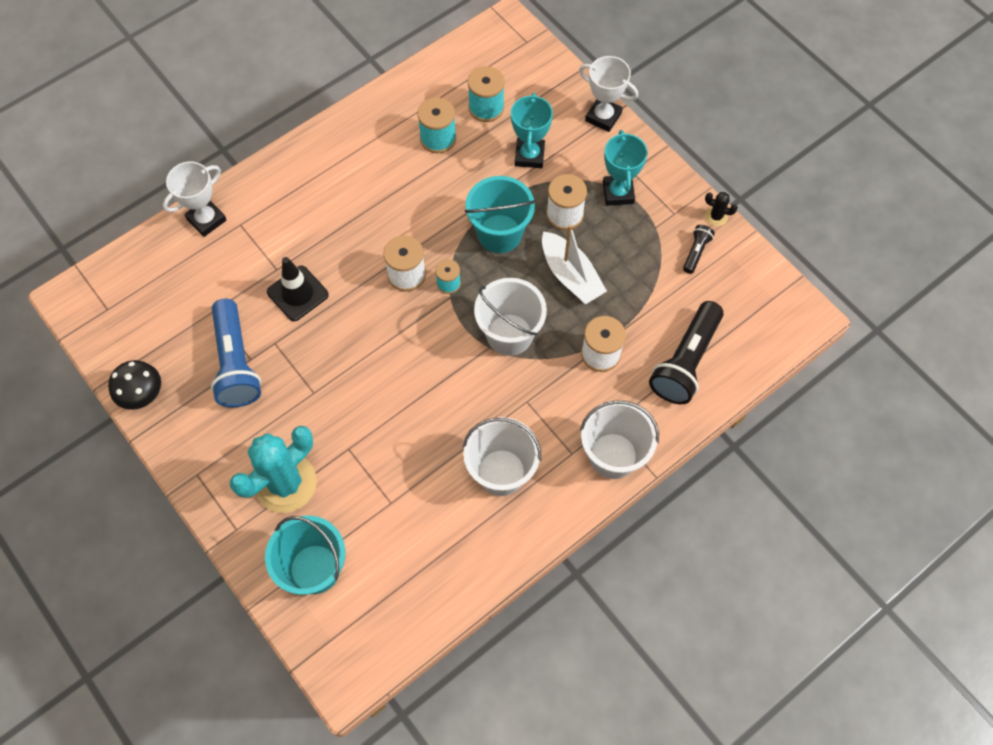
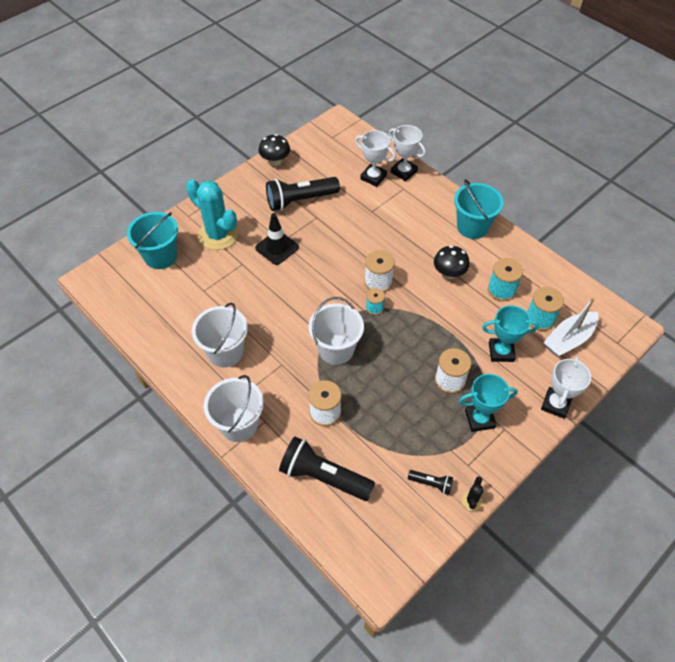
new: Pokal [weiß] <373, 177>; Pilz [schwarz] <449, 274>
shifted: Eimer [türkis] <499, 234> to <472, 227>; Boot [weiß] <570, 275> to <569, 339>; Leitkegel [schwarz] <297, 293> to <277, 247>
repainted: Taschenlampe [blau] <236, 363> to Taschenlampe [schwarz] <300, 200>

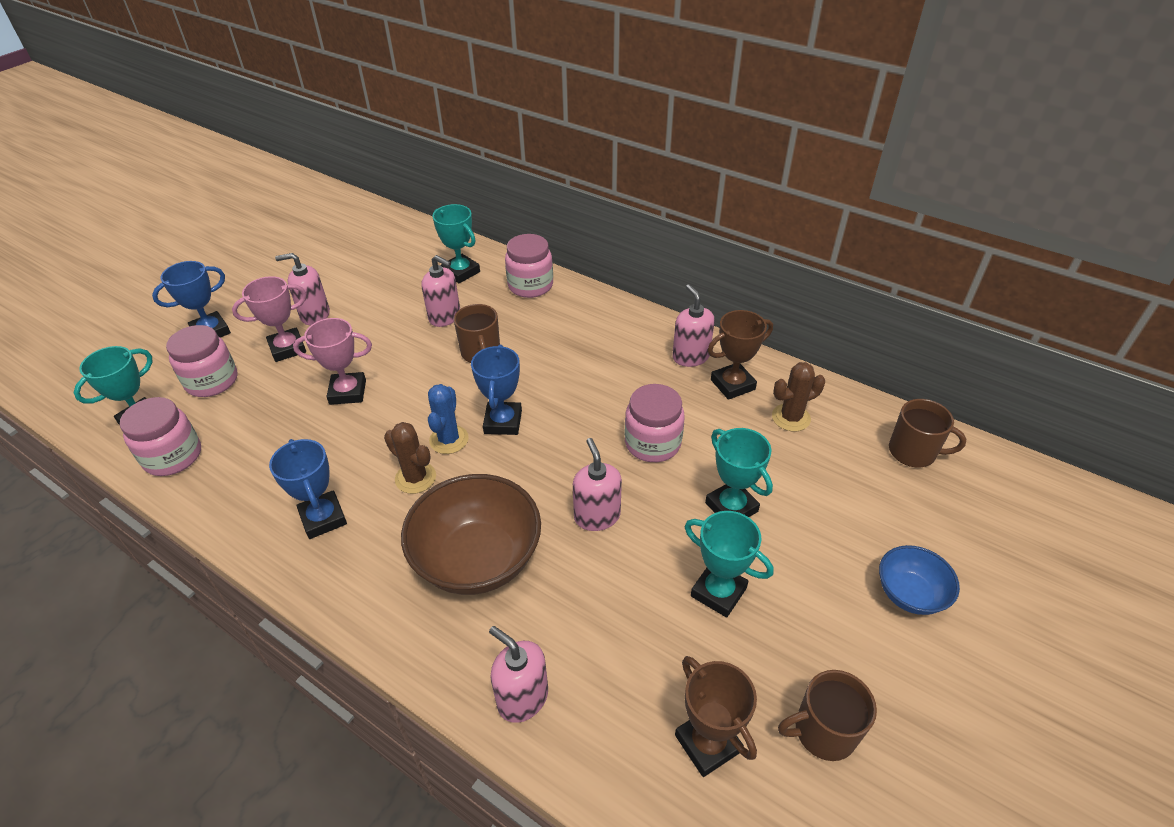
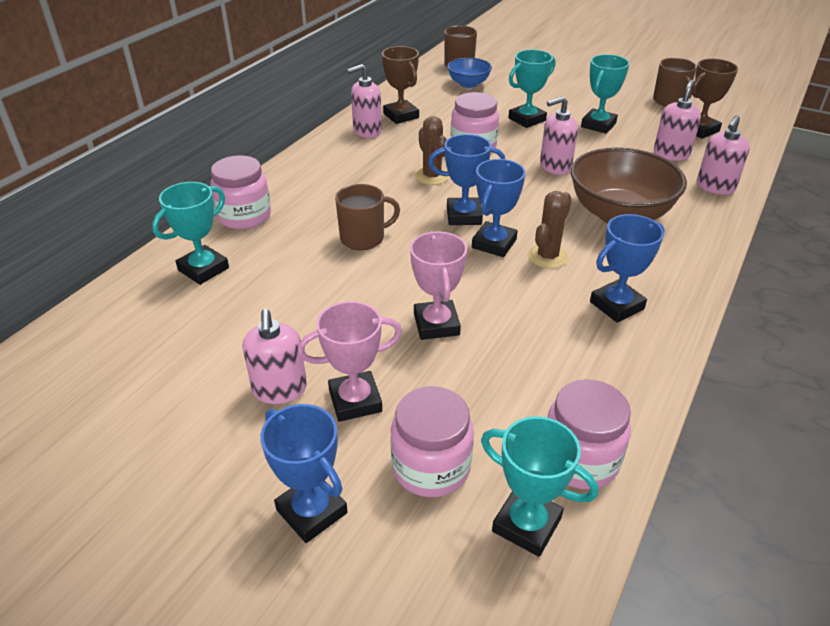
shifted: Seifenspender [rosa] <445, 317> to <671, 154>; Kaktus [braun] <791, 418> to <432, 176>; Schüssel [blau] <909, 594> to <468, 84>
swapped: Kaktus [blau] <449, 439> to Pokal [blau] <494, 243>
rotated: Pokal [rosa] <287, 348> = <355, 401> 75 degrees counterclockwise

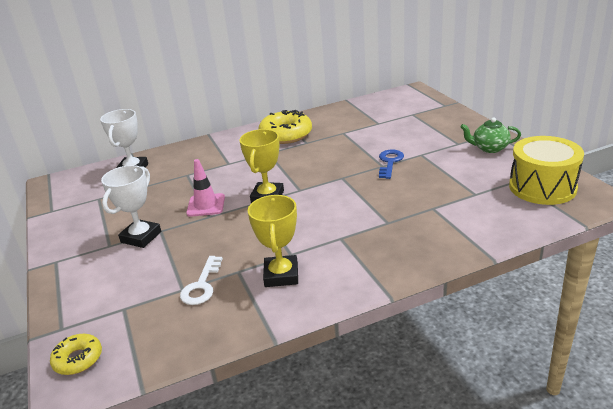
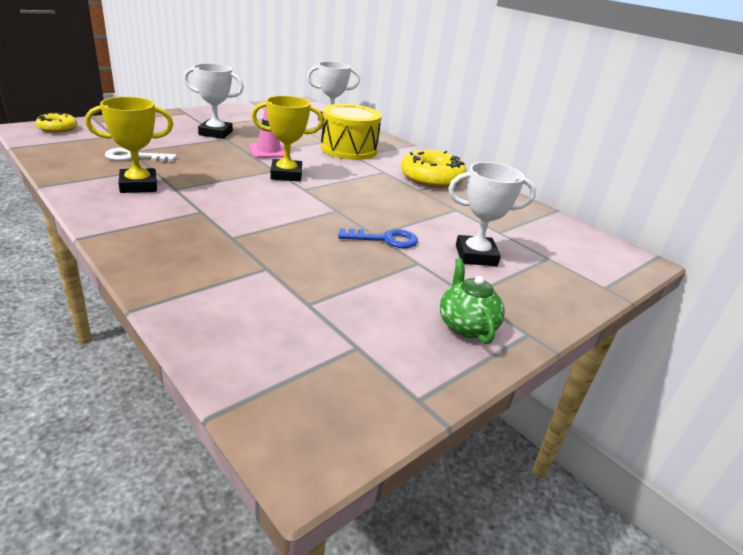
new: Pokal [weiß] <476, 256>
shifted: Trommel [gelb] <542, 187> to <349, 149>

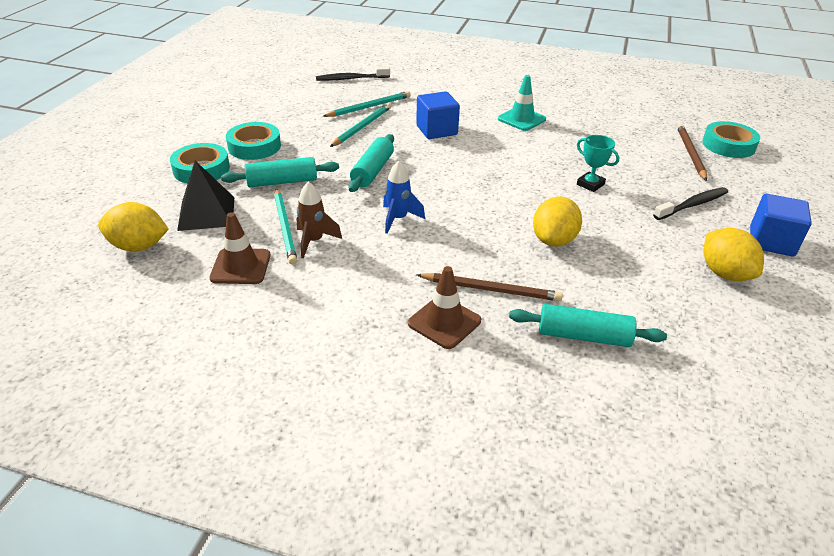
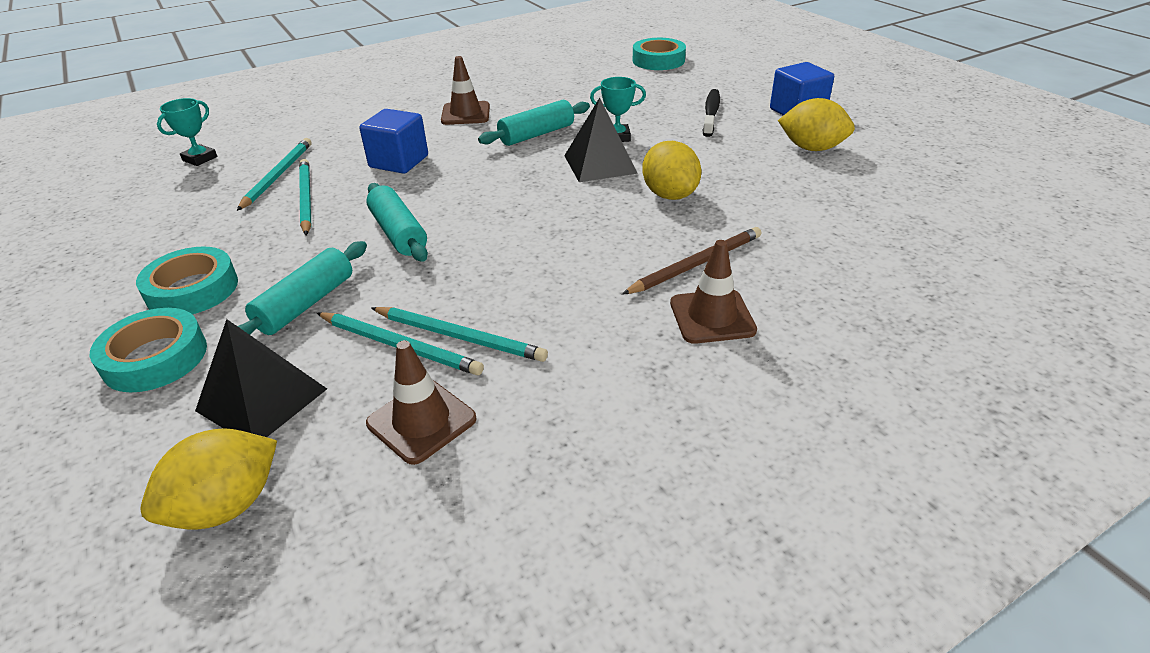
gone: Bleistift [braun] <690, 153>; Rakete [blau] <398, 219>
new: Pyramide [schwarz] <600, 164>
shifted: Nudelholz [türkis] <583, 336> to <537, 134>
swapped: Zahnbürste [schwarz] <351, 79> to Pokal [türkis] <200, 159>; Rakete [braun] <314, 241> to Bleistift [türkis] <460, 337>
repainted: Leitkegel [türkis] <521, 119> to Leitkegel [braun] <465, 114>

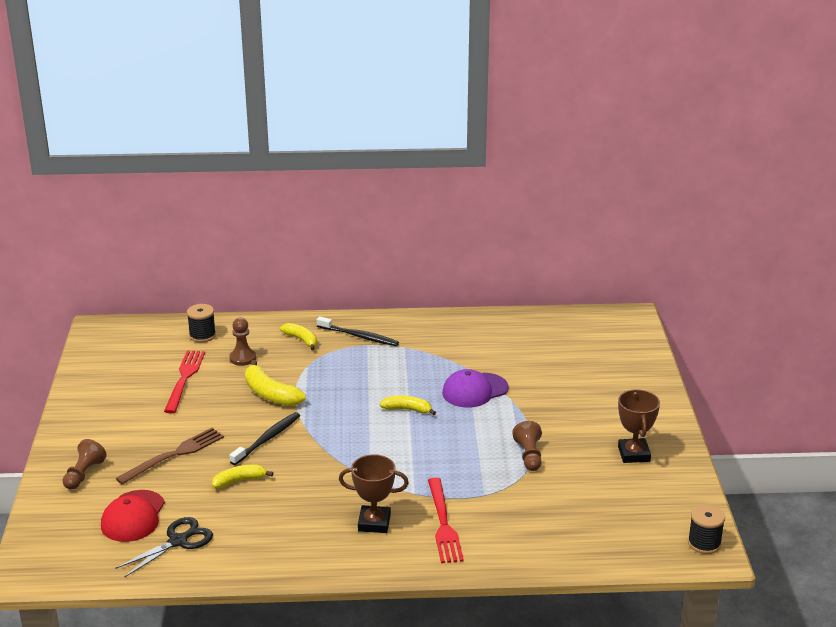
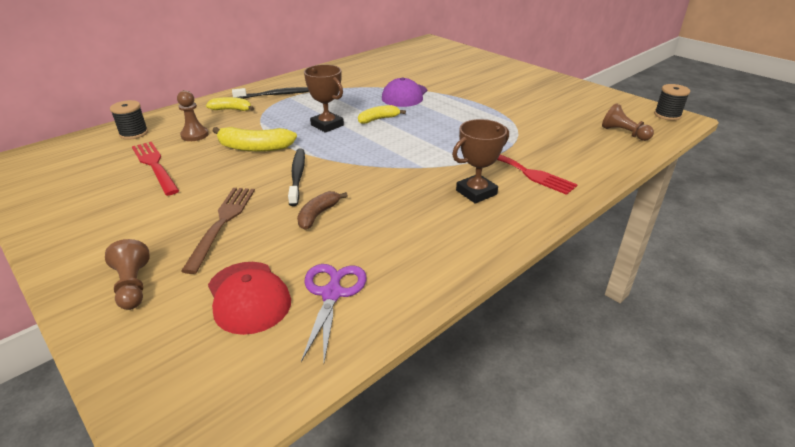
shifted: Pokal [braun] <634, 454> to <327, 125>; Bauer [braun] <529, 455> to <624, 133>
repainted: Banane [gelb] <239, 481> to Banane [braun] <318, 215>; Schere [schwarz] <178, 541> to Schere [lila] <332, 294>

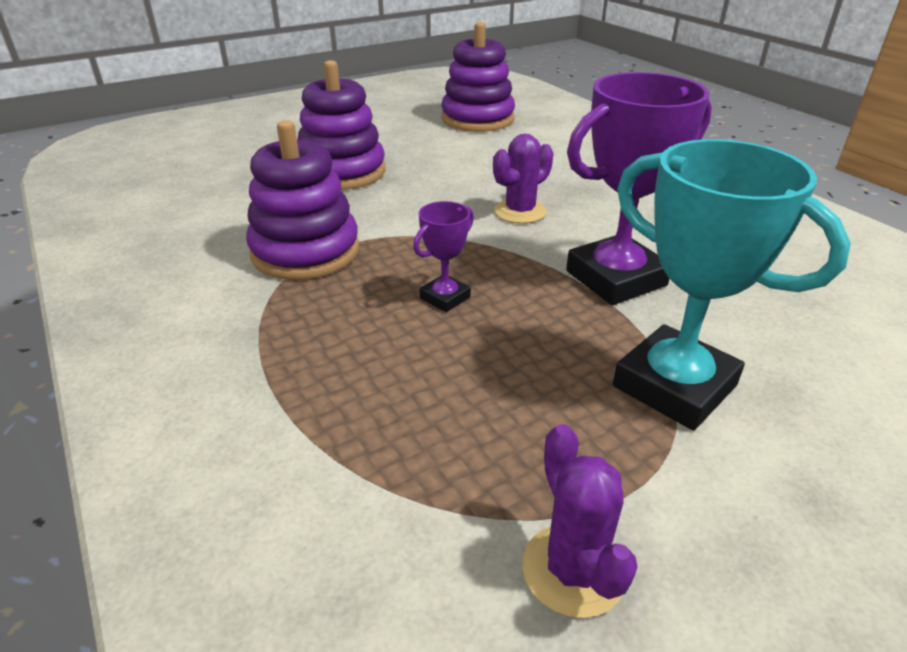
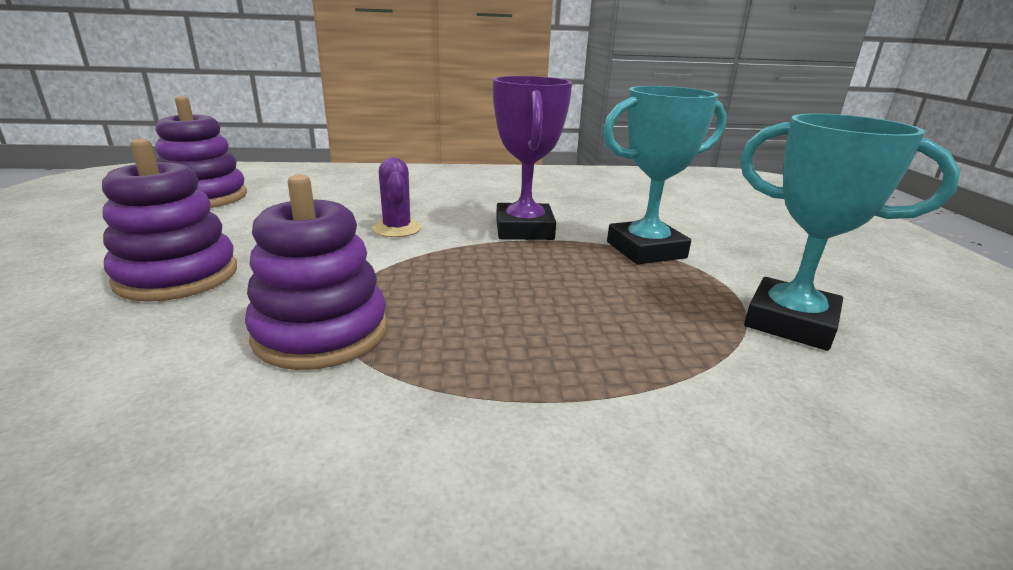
gone: Pokal [lila] <445, 298>
swapped: Kaktus [lila] <573, 570> to Pokal [türkis] <790, 322>

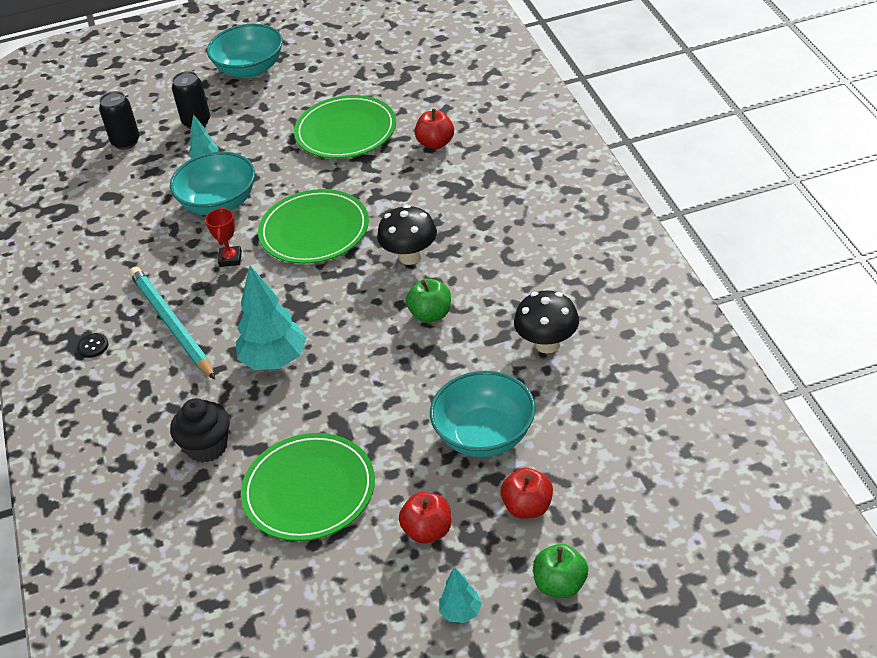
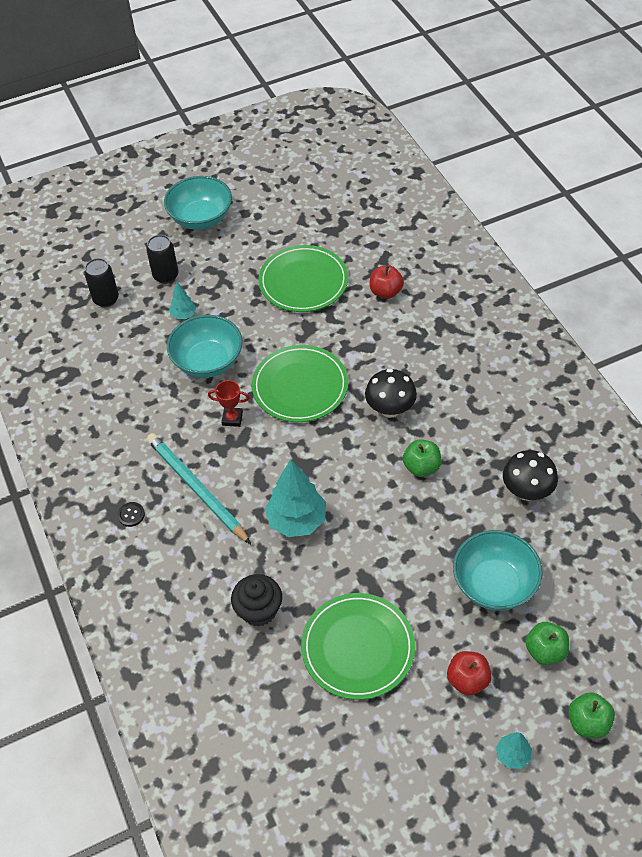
repainted: Apfel [rot] <528, 507> to Apfel [grün] <545, 651>
rotated: Pokal [rot] <230, 259> = <232, 418> 75 degrees counterclockwise

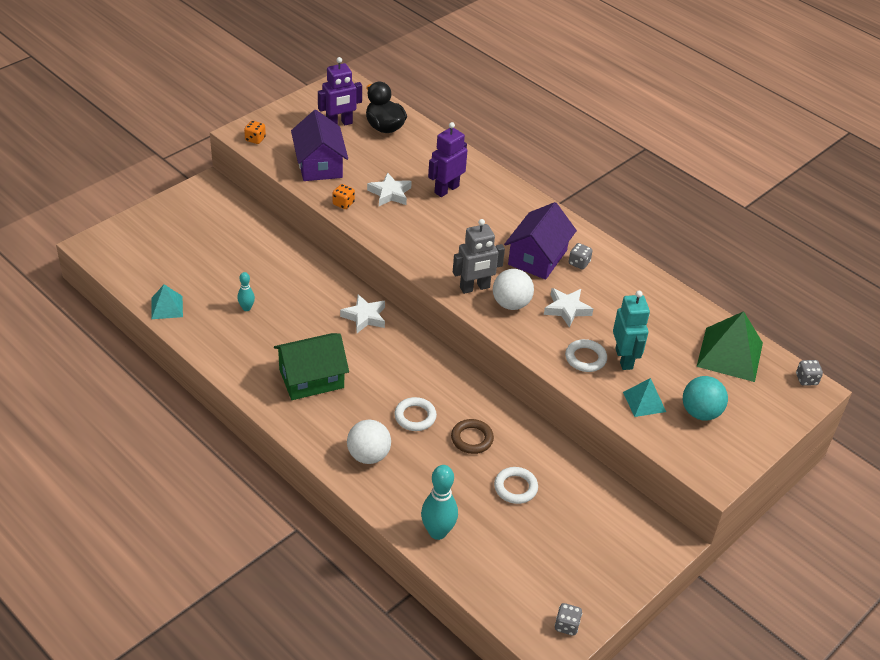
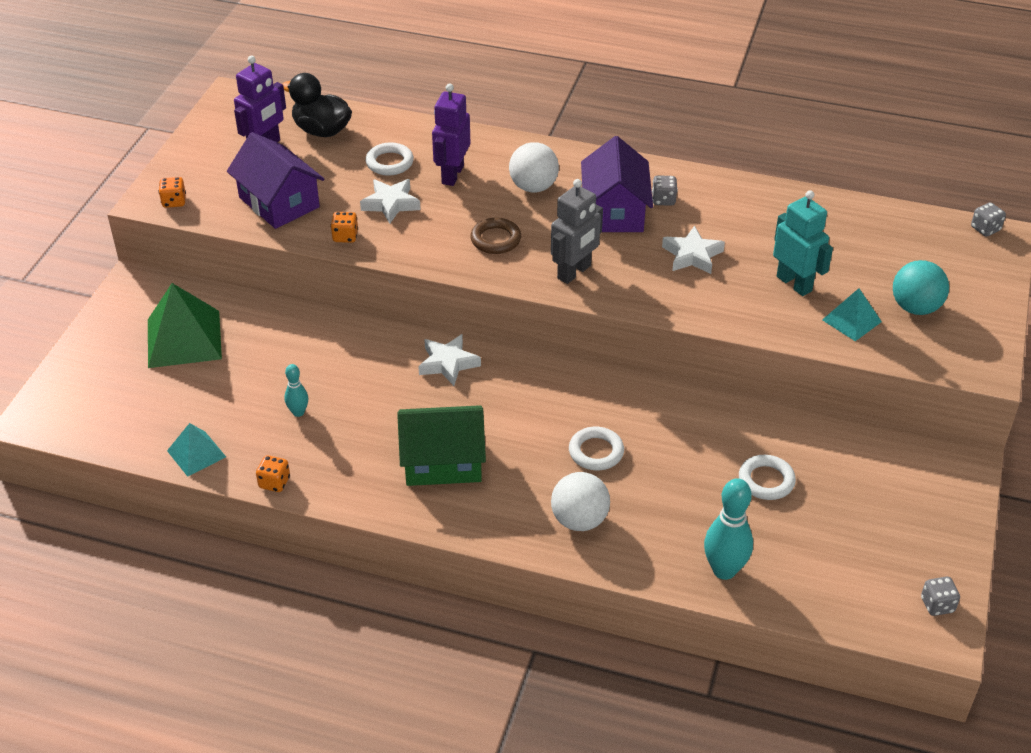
new: Spielwürfel [orange] <274, 482>
shifted: Ball [weiß] <511, 304> to <533, 187>; Pyramide [grün] <730, 354> to <184, 339>; Ring [weiß] <585, 358> to <389, 163>; Ring [braun] <472, 439> to <495, 239>
rotated: Haus [grün] <311, 378> = <443, 461> 45 degrees clockwise

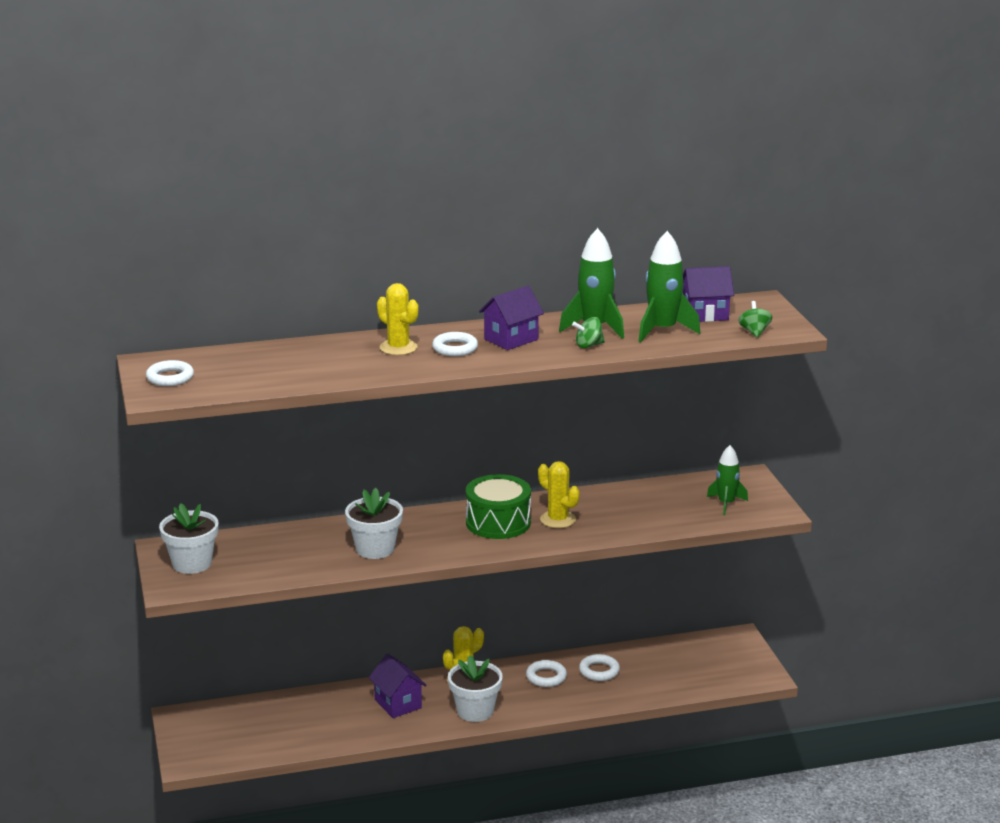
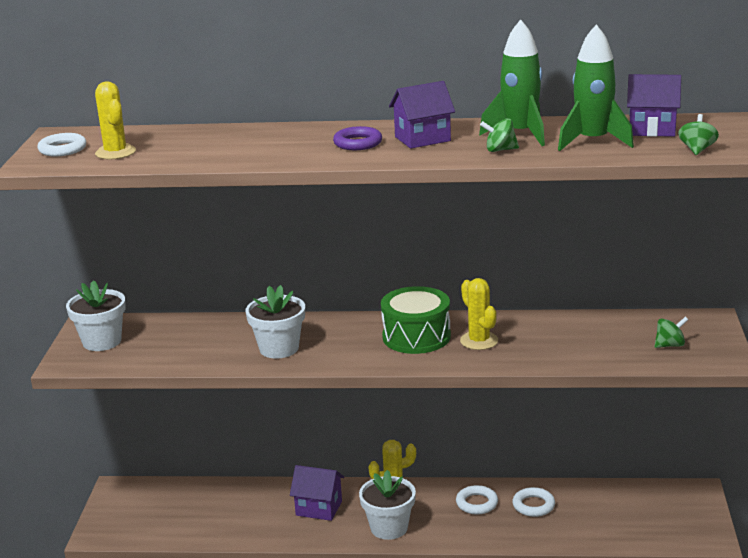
shifted: Kaktus [gelb] <398, 348> to <115, 152>
swapped: Rakete [grün] <726, 504> to Kreisel [grün] <670, 345>
repainted: Ring [weiß] <455, 348> to Ring [lila] <358, 143>
rotated: Haus [lila] <398, 704> = <319, 508> 60 degrees counterclockwise

